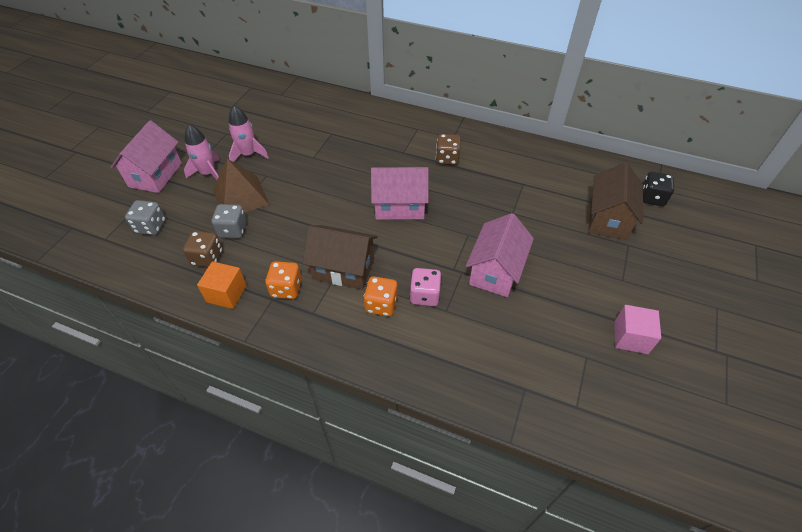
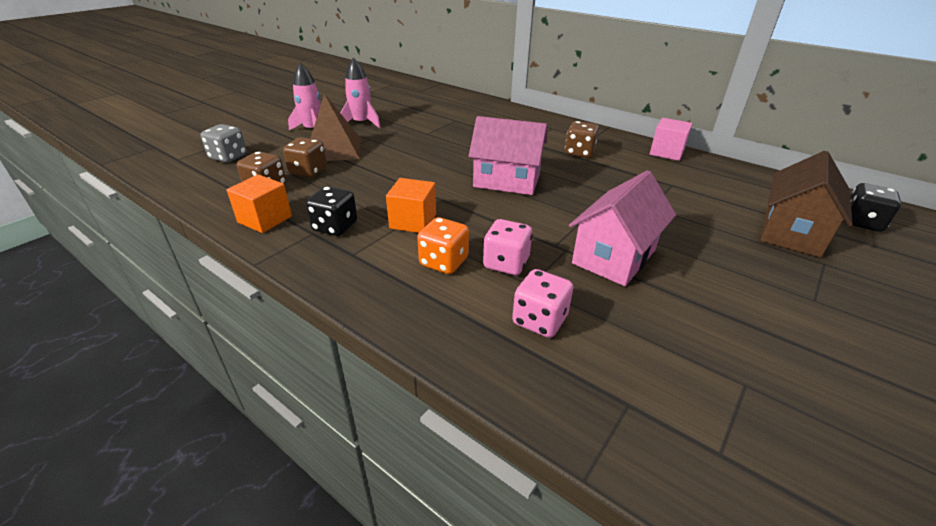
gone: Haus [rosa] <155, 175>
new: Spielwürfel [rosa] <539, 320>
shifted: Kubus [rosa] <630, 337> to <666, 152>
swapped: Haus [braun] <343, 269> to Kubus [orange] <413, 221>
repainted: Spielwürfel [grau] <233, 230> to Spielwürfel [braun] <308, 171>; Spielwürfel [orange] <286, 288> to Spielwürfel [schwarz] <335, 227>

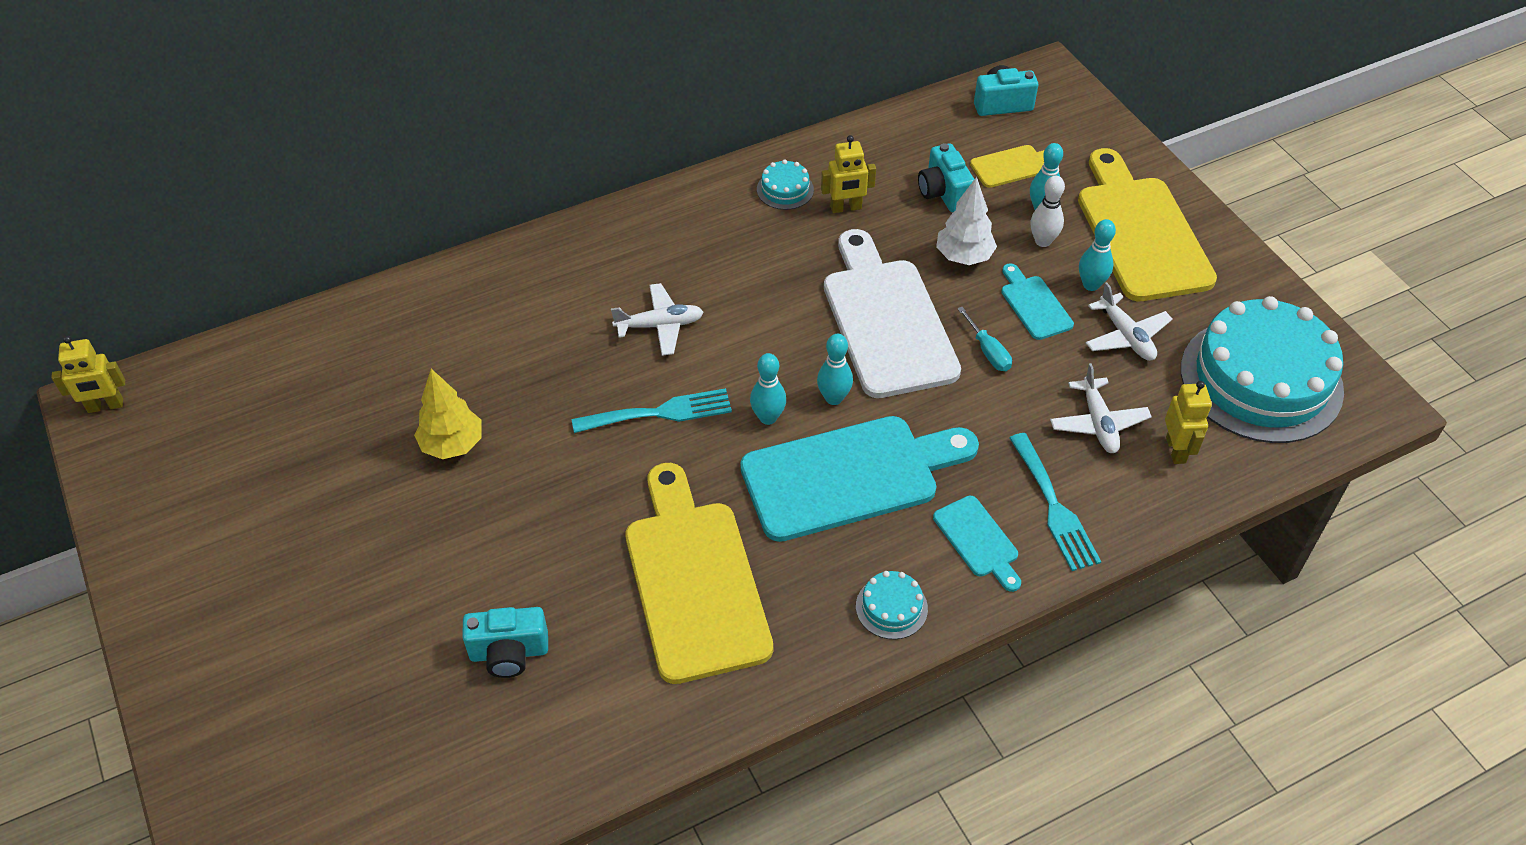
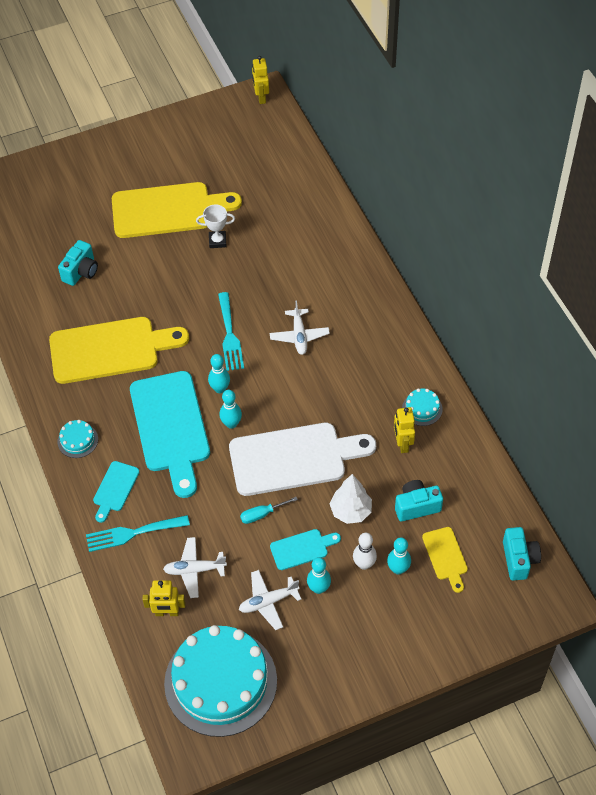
shifted: Schneidebrett [gelb] <1140, 232> to <168, 210>
swapped: Baum [gelb] <452, 445> to Pokal [weiß] <217, 241>
rotated: Schneidebrett [türkis] <978, 540> = <115, 489> 45 degrees counterclockwise; Kamera [türkis] <509, 653> = <81, 272> 150 degrees counterclockwise

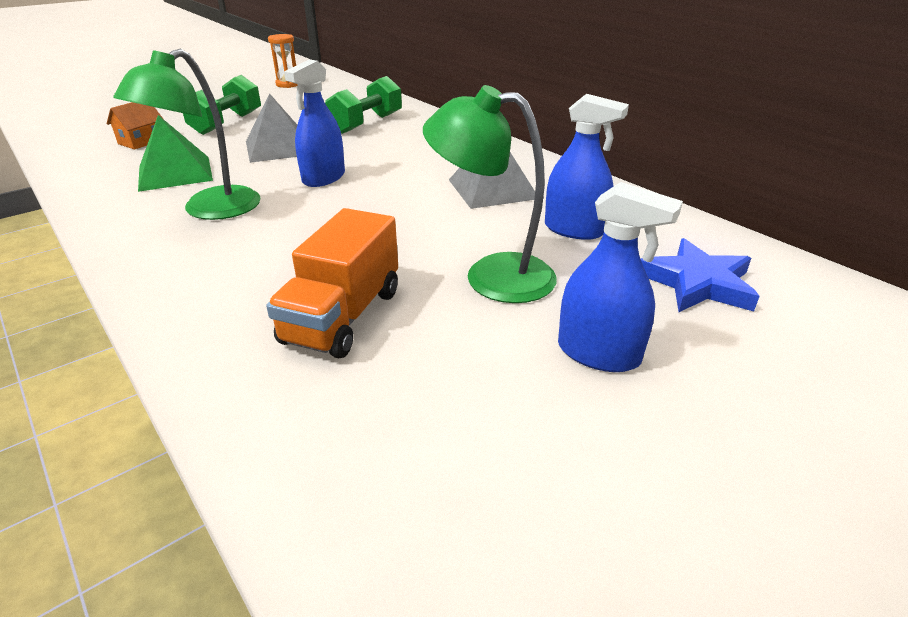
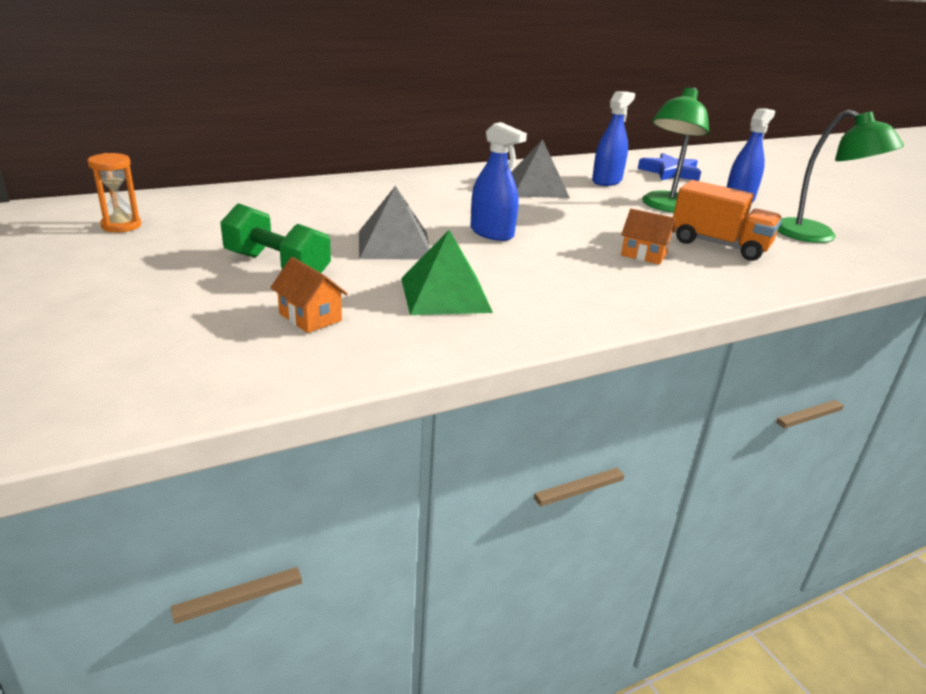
gone: Hantel [grün] <366, 123>
new: Haus [orange] <643, 254>
shifted: Lampe [grün] <210, 210> to <817, 236>

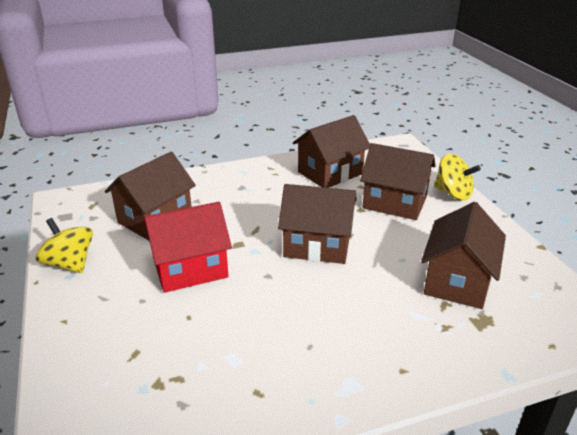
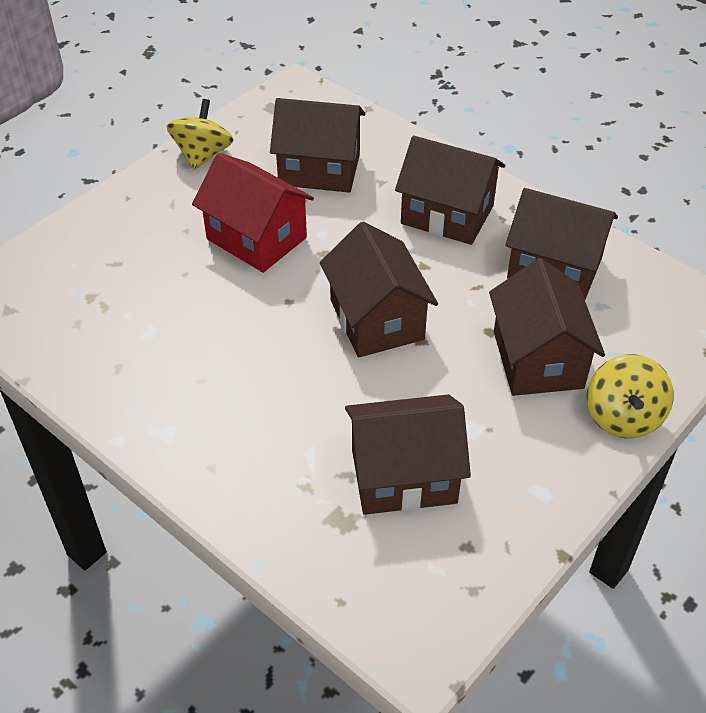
new: Haus [braun] <447, 215>

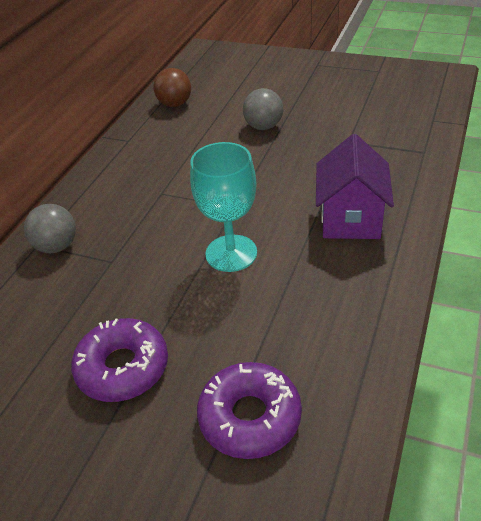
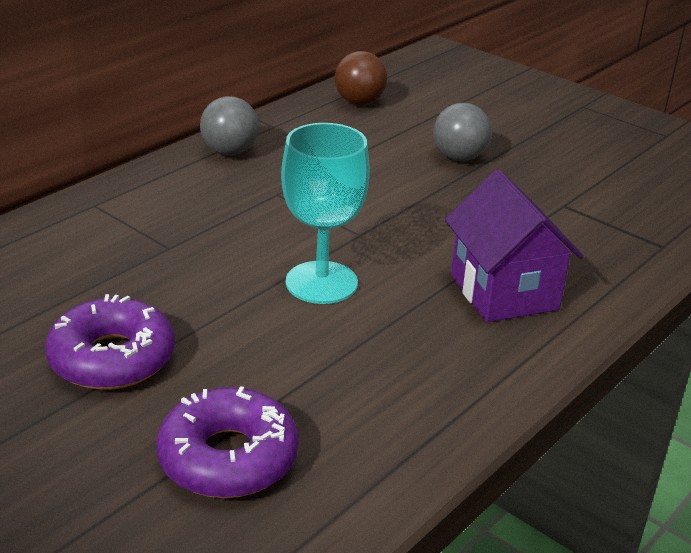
shifted: Ball [grau] <57, 246> to <230, 152>
rotated: Haus [lila] <350, 219> = <504, 292> 45 degrees counterclockwise

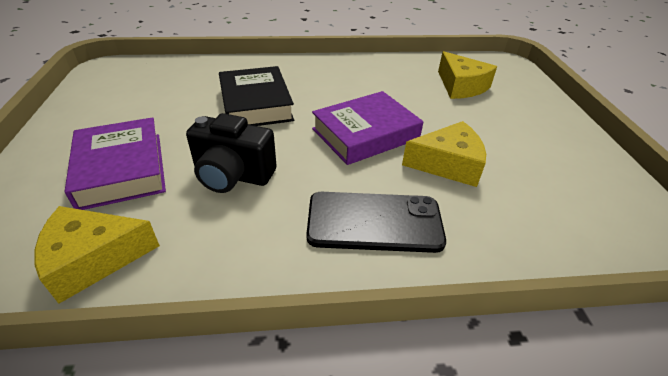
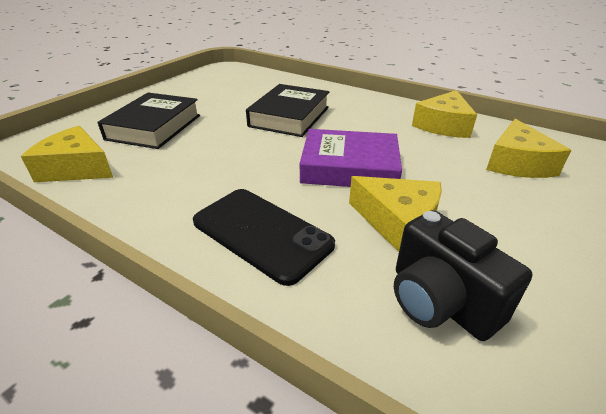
new: Käse [gelb] <443, 125>
shifted: Kamera [schwarz] <233, 176> to <440, 301>
repainted: Buch [lila] <121, 169> to Buch [schwarz] <154, 127>

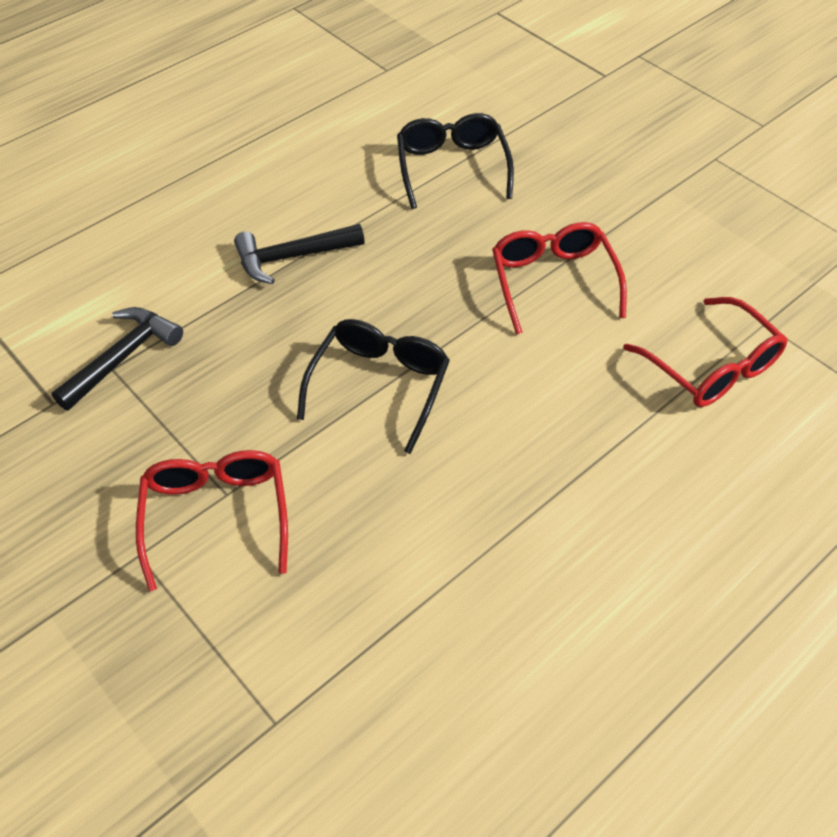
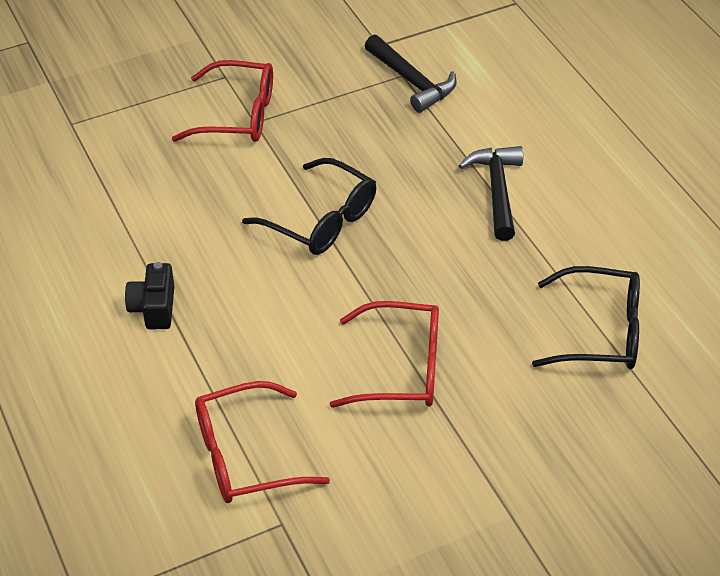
new: Kamera [schwarz] <154, 308>

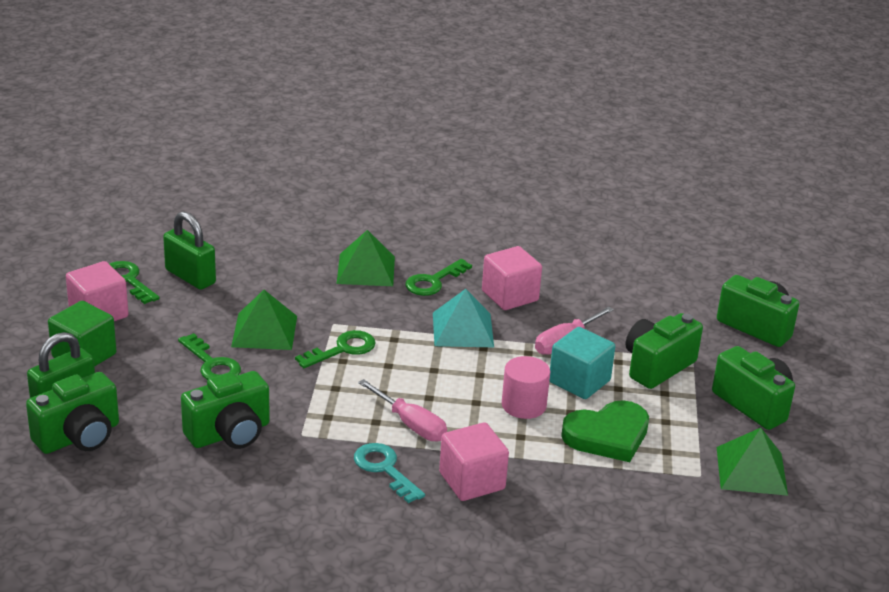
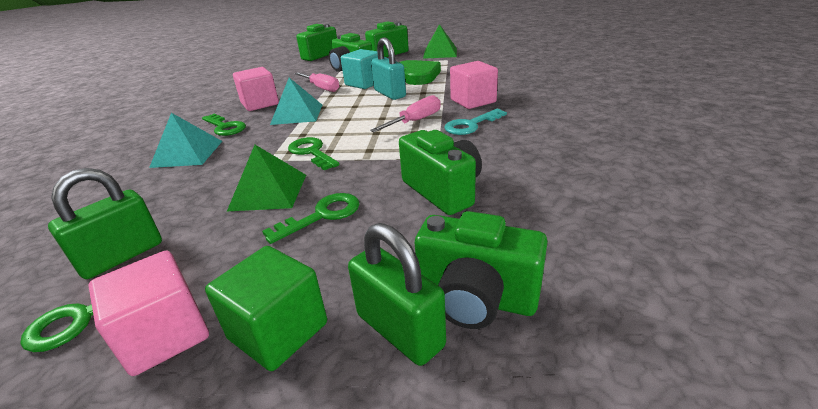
swapped: Vollzylinder [rosa] <524, 405> to Vorhängeschloss [türkis] <389, 94>
repainted: Pyramide [grün] <366, 269> to Pyramide [türkis] <187, 154>
rotated: Kamera [grün] <79, 437> = <475, 298> 150 degrees clockwise

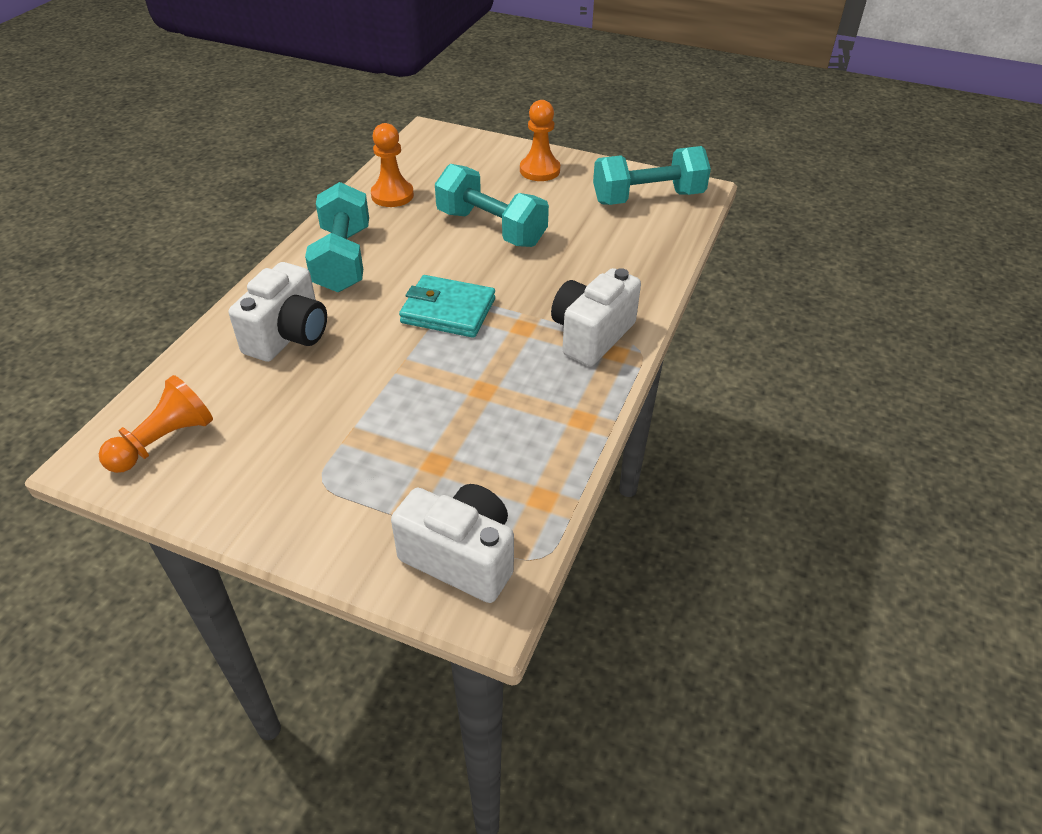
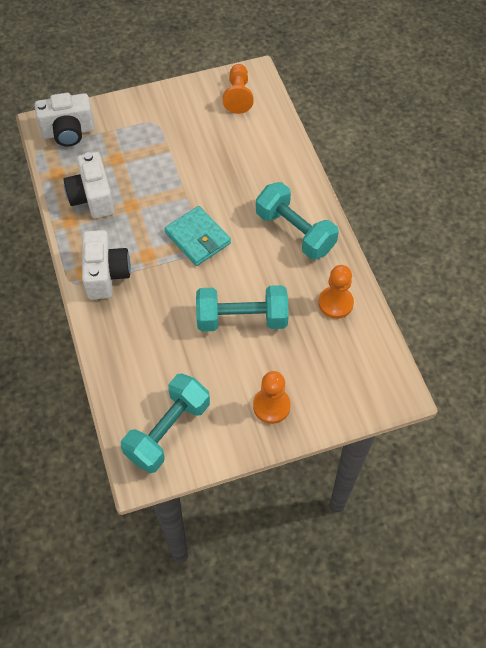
shifted: Kamera [weiß] <288, 336> to <92, 198>
rotated: Geldbörse [türkis] <448, 311> = <197, 238> 75 degrees clockwise

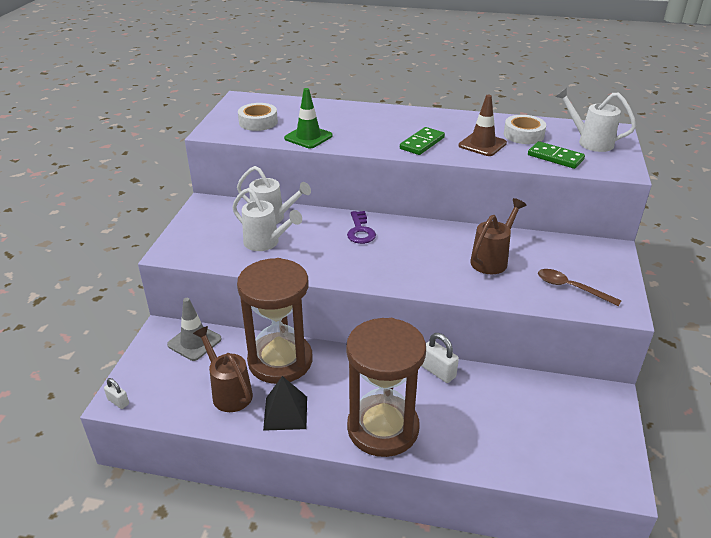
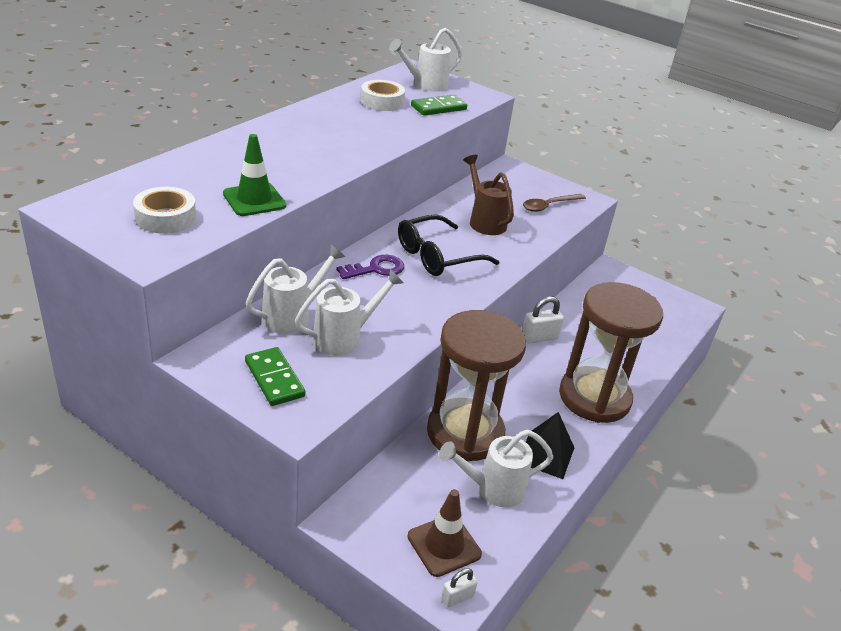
gone: Leitkegel [grau] <194, 342>
new: Brille [schwarz] <437, 256>
shifted: Leitkegel [braun] <482, 144> to <444, 545>; Dominostein [grün] <422, 143> to <274, 379>
repainted: Gießkanne [braun] <229, 392> to Gießkanne [weiß] <493, 489>
rotated: Schlüssel [lila] <360, 231> = <376, 269> 45 degrees counterclockwise

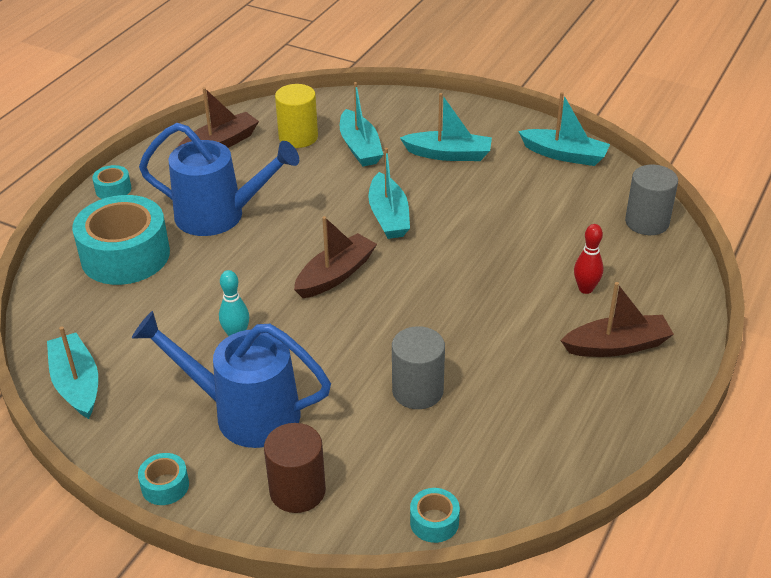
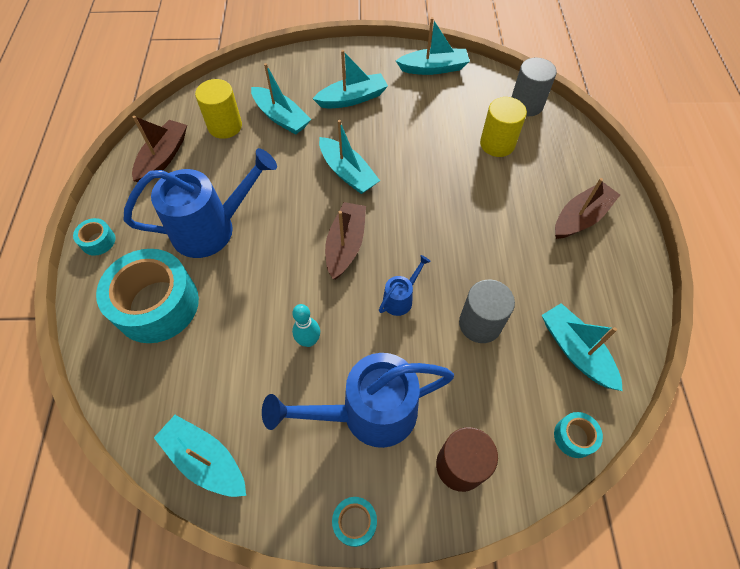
gone: Bowlingkegel [rot] <585, 289>
new: Vollzylinder [gelb] <497, 144>; Gießkanne [blau] <401, 298>; Boot [türkis] <575, 351>

